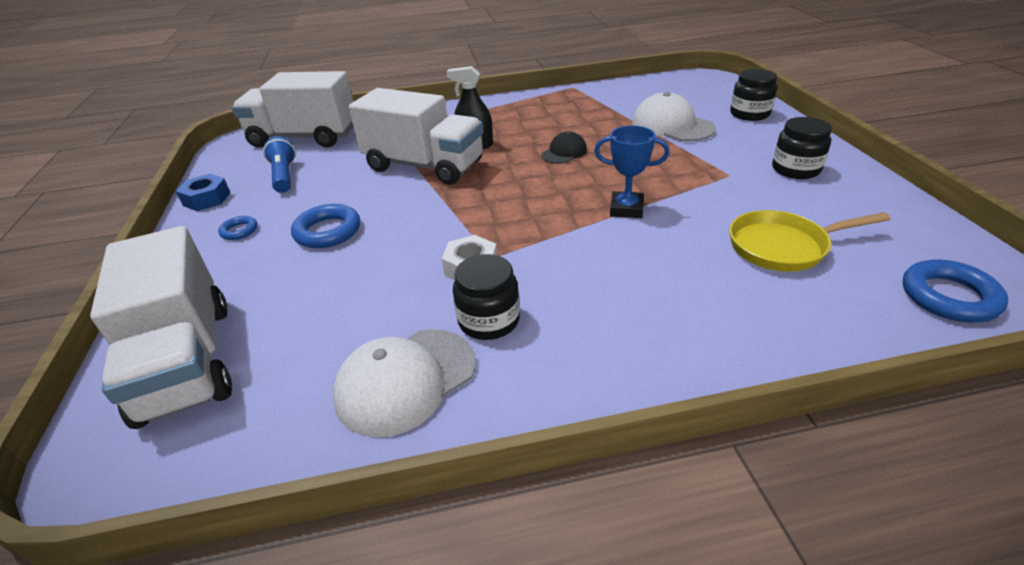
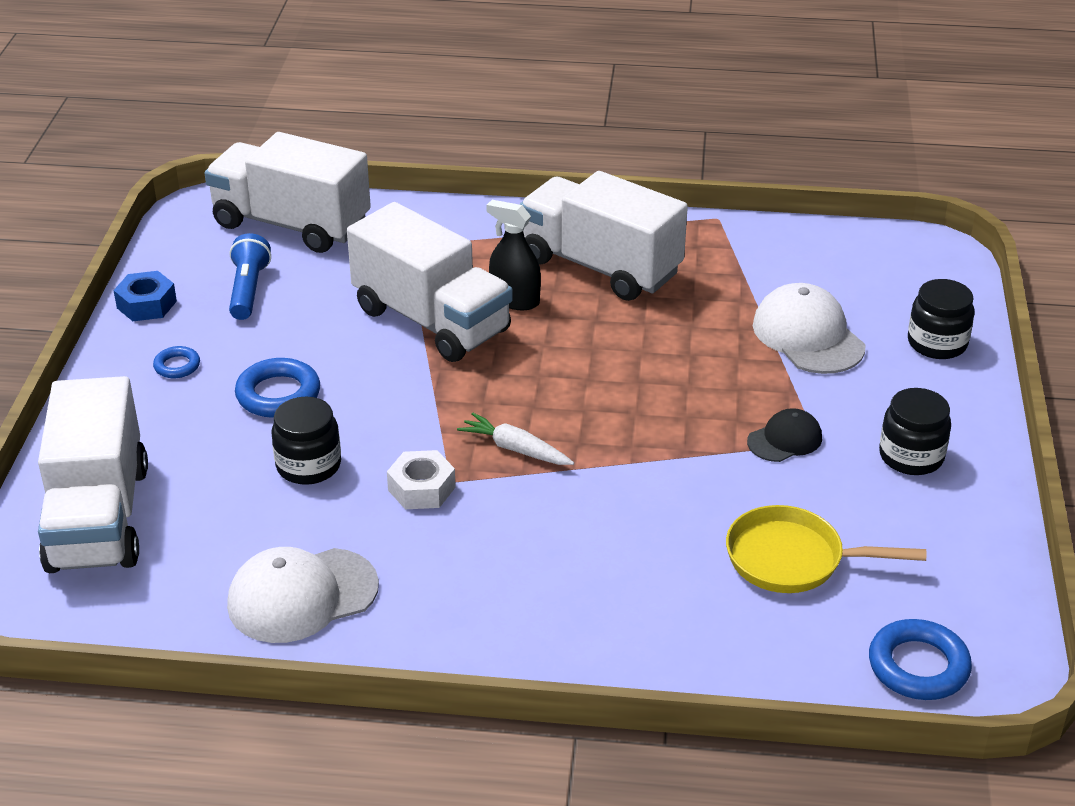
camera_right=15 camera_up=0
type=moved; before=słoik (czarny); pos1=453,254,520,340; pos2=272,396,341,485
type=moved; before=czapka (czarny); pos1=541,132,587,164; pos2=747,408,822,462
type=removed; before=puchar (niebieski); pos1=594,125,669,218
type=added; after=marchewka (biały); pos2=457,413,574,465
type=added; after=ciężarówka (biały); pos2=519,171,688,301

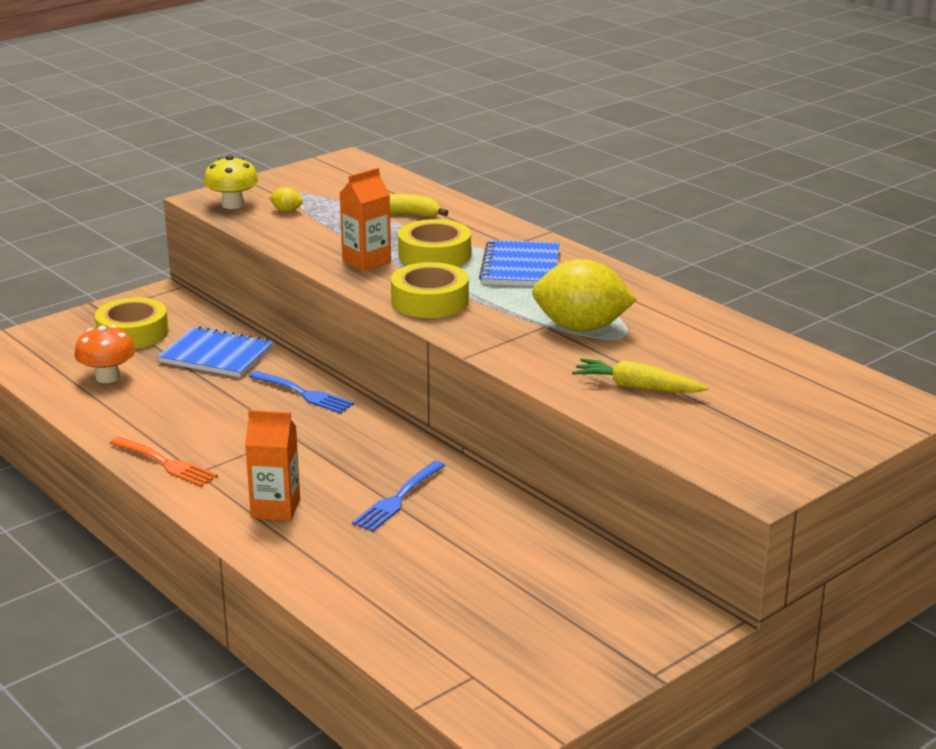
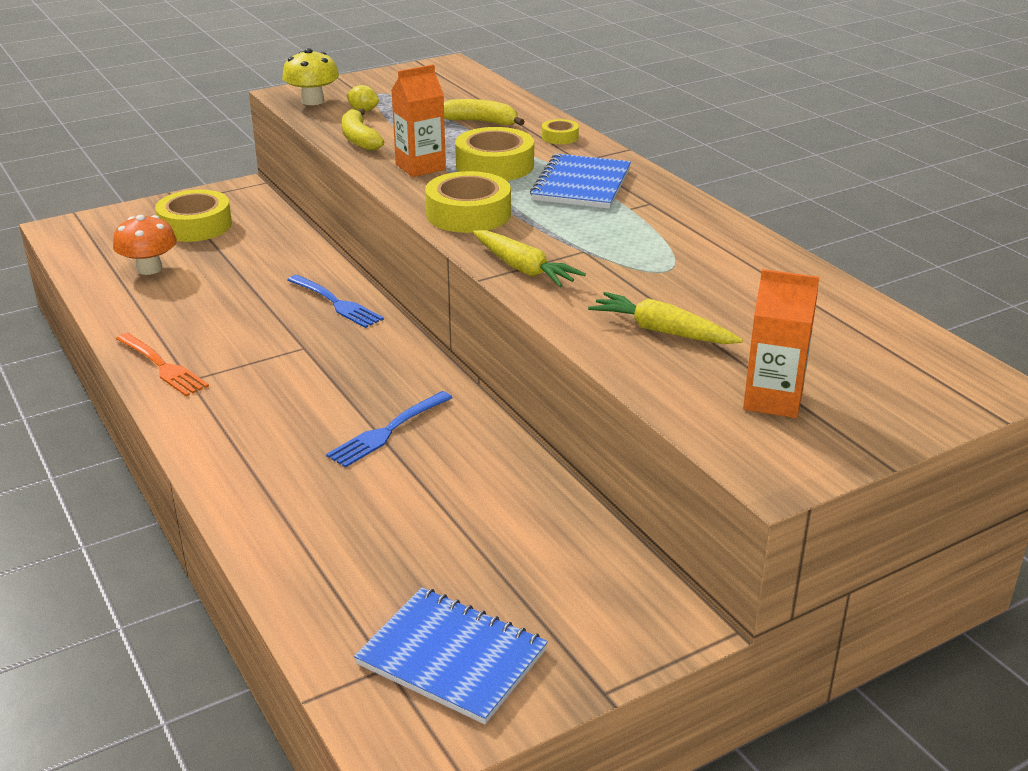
camera_right=10 camera_up=5
type=moved; before=zeszyt (niebieski); pos1=157,326,274,377; pos2=354,587,548,724
type=moved; before=karton mleka (pomarańczowy); pos1=245,410,300,521; pos2=743,269,819,418
type=removed; before=cytryna (żółty); pos1=532,259,636,331
type=added; after=banan (żółty); pos2=342,108,384,151
type=added; after=marchewka (żółty); pos2=473,230,586,287
type=added; after=taśma klejąca (żółty); pos2=542,119,579,144

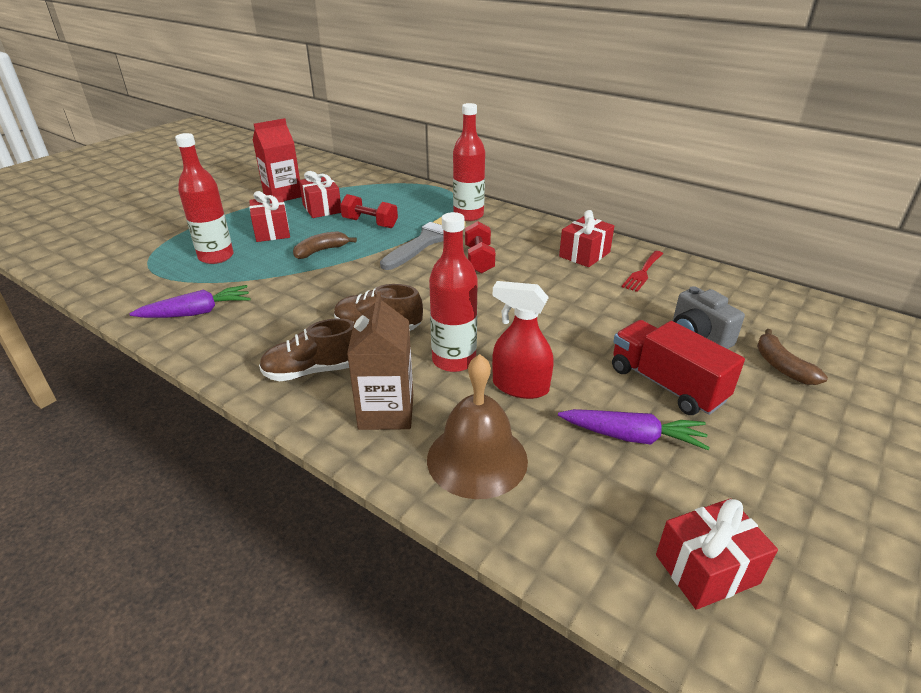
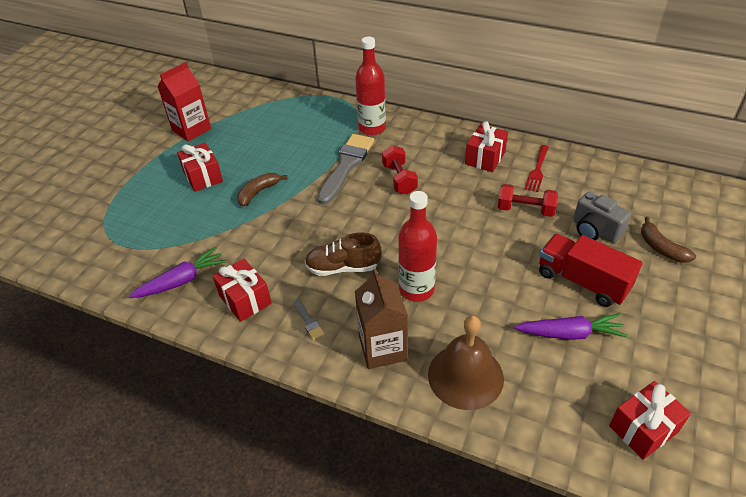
camera_right=-10 camera_up=10
type=removed; before=butelka (czerwony); pos1=175,133,234,264
type=replaced; before=but (brązowy); after=pędzel (szary); pos1=259,318,354,381; pos2=294,300,325,340
type=moved; before=prezent (czerwony); pos1=299,171,341,218; pos2=213,259,271,322
type=moved; before=hantel (czerwony); pos1=340,194,398,228; pos2=498,184,558,217
type=removed; before=spryskiwacz (czerwony); pos1=492,281,554,399

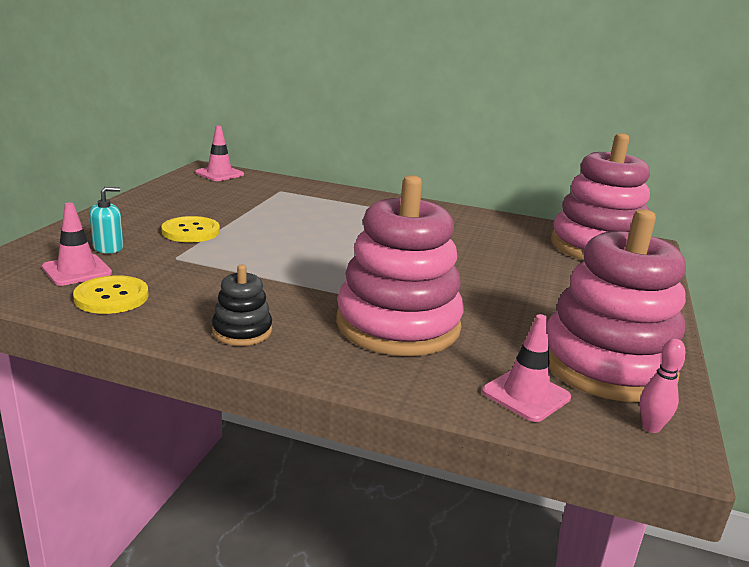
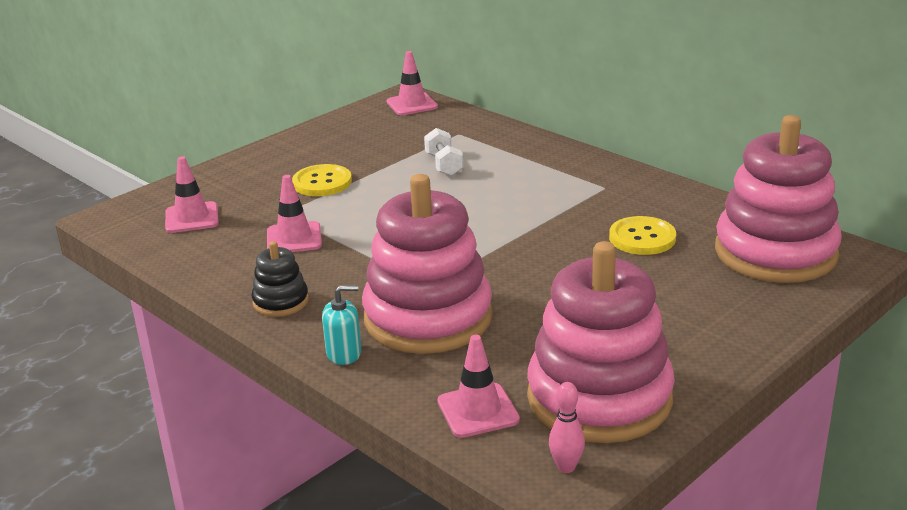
camera_right=30 camera_up=5
type=moved; before=guzik (żółty); pos1=73,275,149,314; pos2=609,216,676,255
type=moved; before=dozownik mydła (turkusowy); pos1=89,187,123,253; pos2=322,285,361,365
type=added; after=pachołek (różowy); pos2=267,175,322,252
type=added; after=hantel (biały); pos2=424,128,463,176

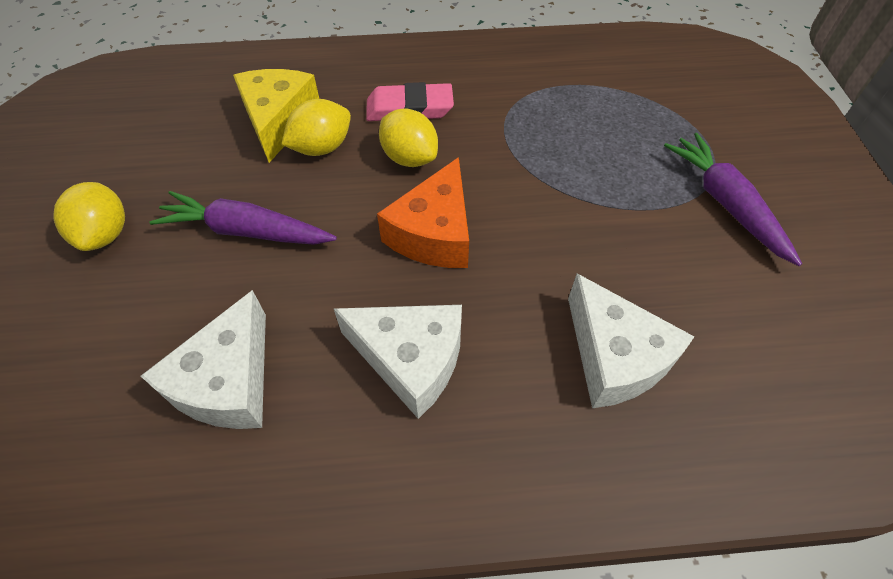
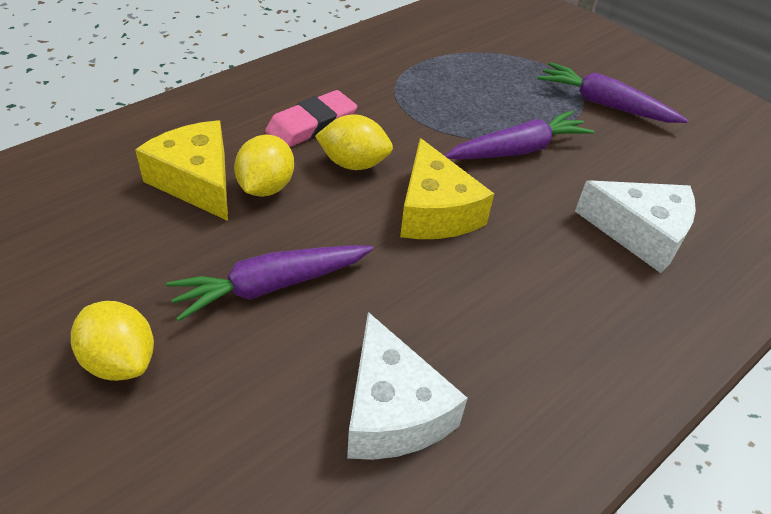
camera_right=-40 camera_up=-10
type=removed; before=ser (biały); pos1=334,305,462,419
type=recoloured; before=ser (pomarańczowy); after=ser (żółty); pos1=377,157,469,268; pos2=400,138,494,239
type=added; after=marchewka (fioletowy); pos2=444,111,594,159

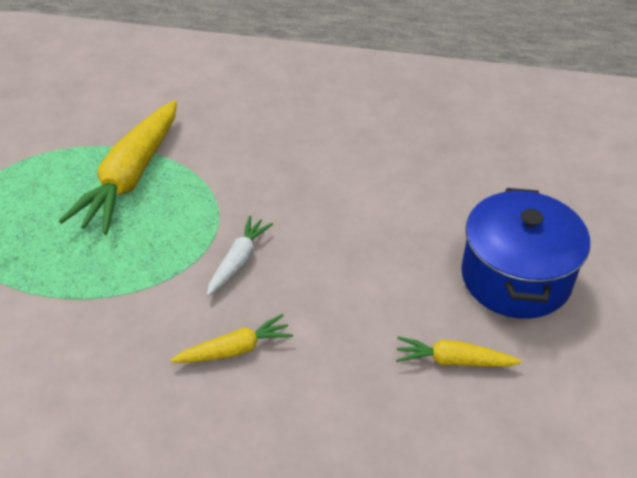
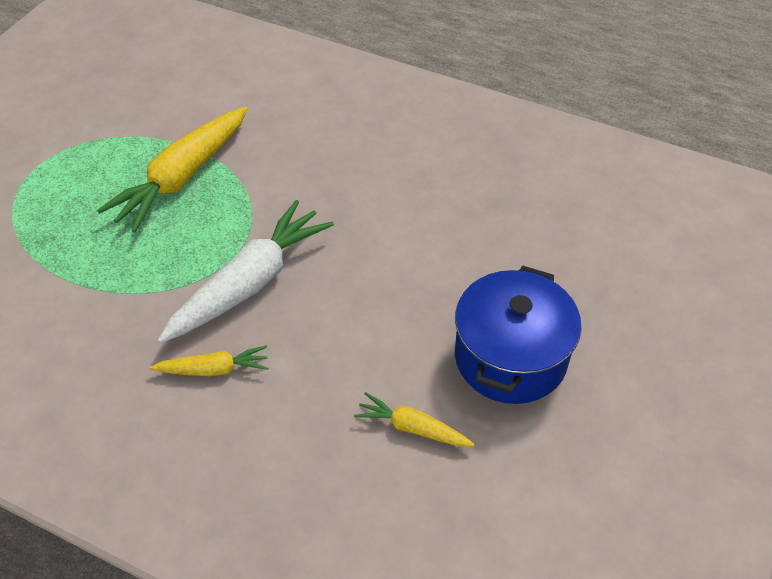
camera_right=15 camera_up=5
type=resized; before=marchewka (biały); pos1=207,216,273,296; pos2=158,200,334,343; scale=1.97

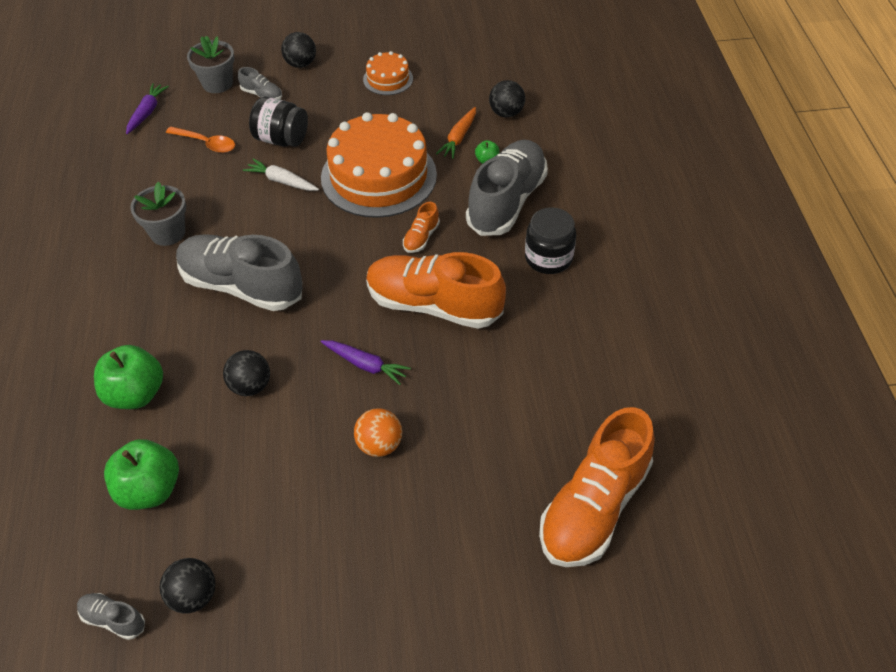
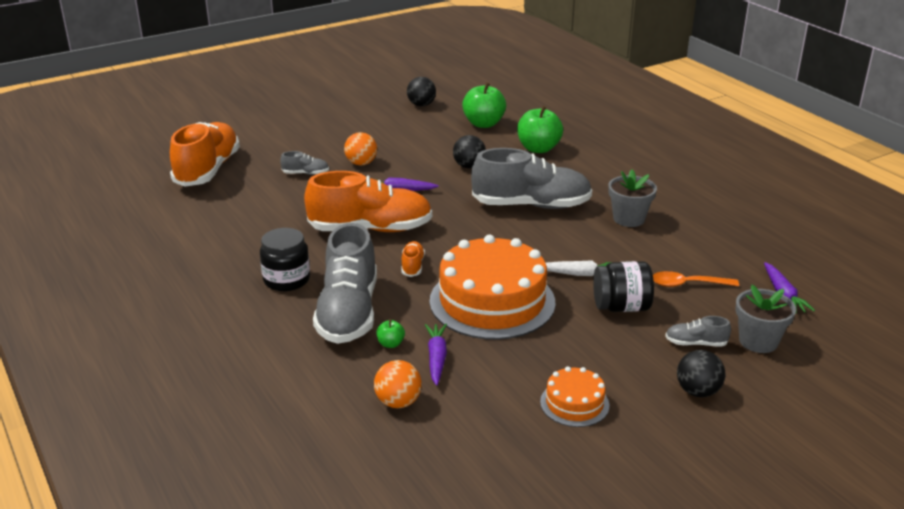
camera_right=155 camera_up=-20
type=moved; before=but (szary); pos1=77,593,145,640; pos2=280,151,329,175
type=recoloured; before=marchewka (pomarańczowy); after=marchewka (fioletowy); pos1=436,107,476,159; pos2=425,324,447,386
type=recoloured; before=piłka (czarny); after=piłka (pomarańczowy); pos1=489,80,525,117; pos2=374,360,422,408

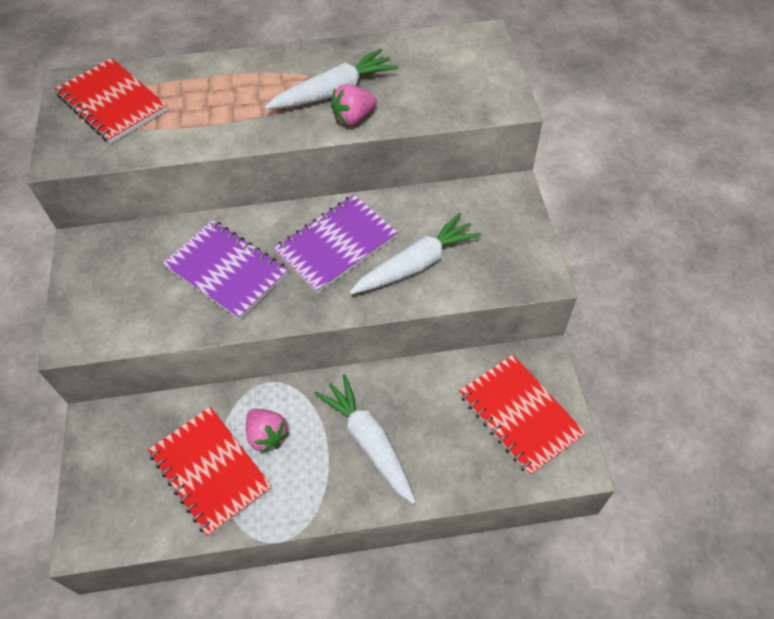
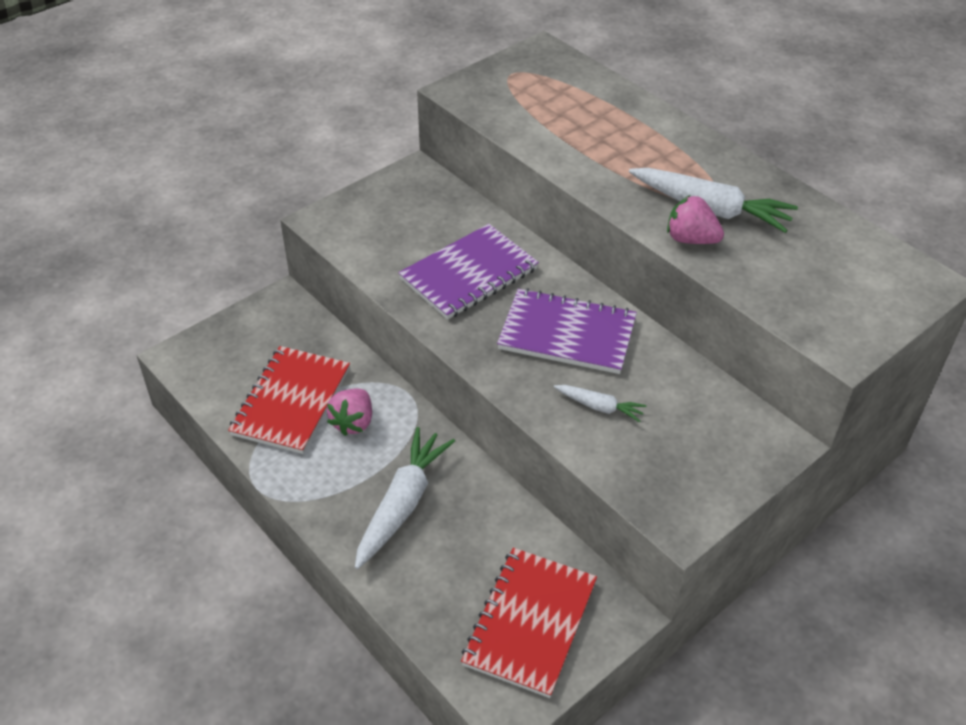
camera_right=55 camera_up=-10
type=removed; before=zeszyt (czerwony); pos1=55,58,168,143
type=turned; before=zeszyt (fioletowy); pos1=163,220,288,320; pos2=398,224,539,320; turn=45
type=resized; before=marchewka (biały); pos1=350,213,482,294; pos2=554,385,646,422; scale=0.52

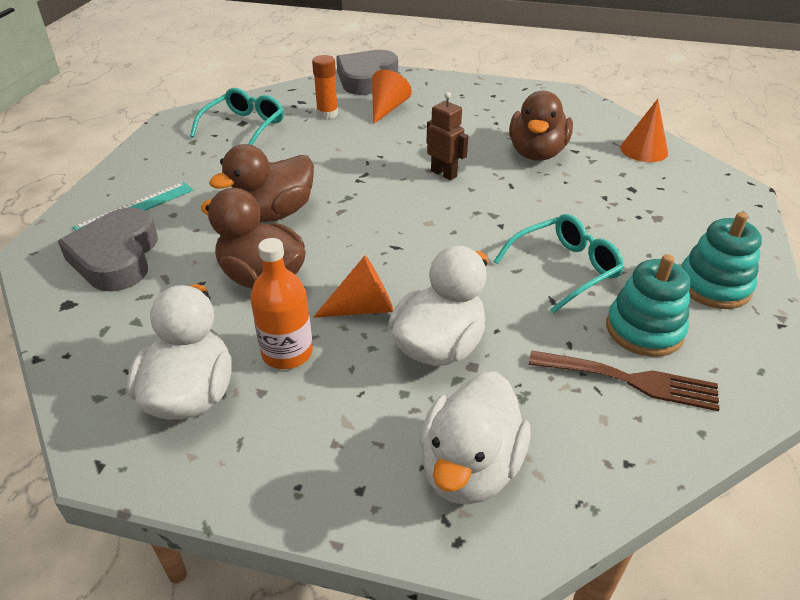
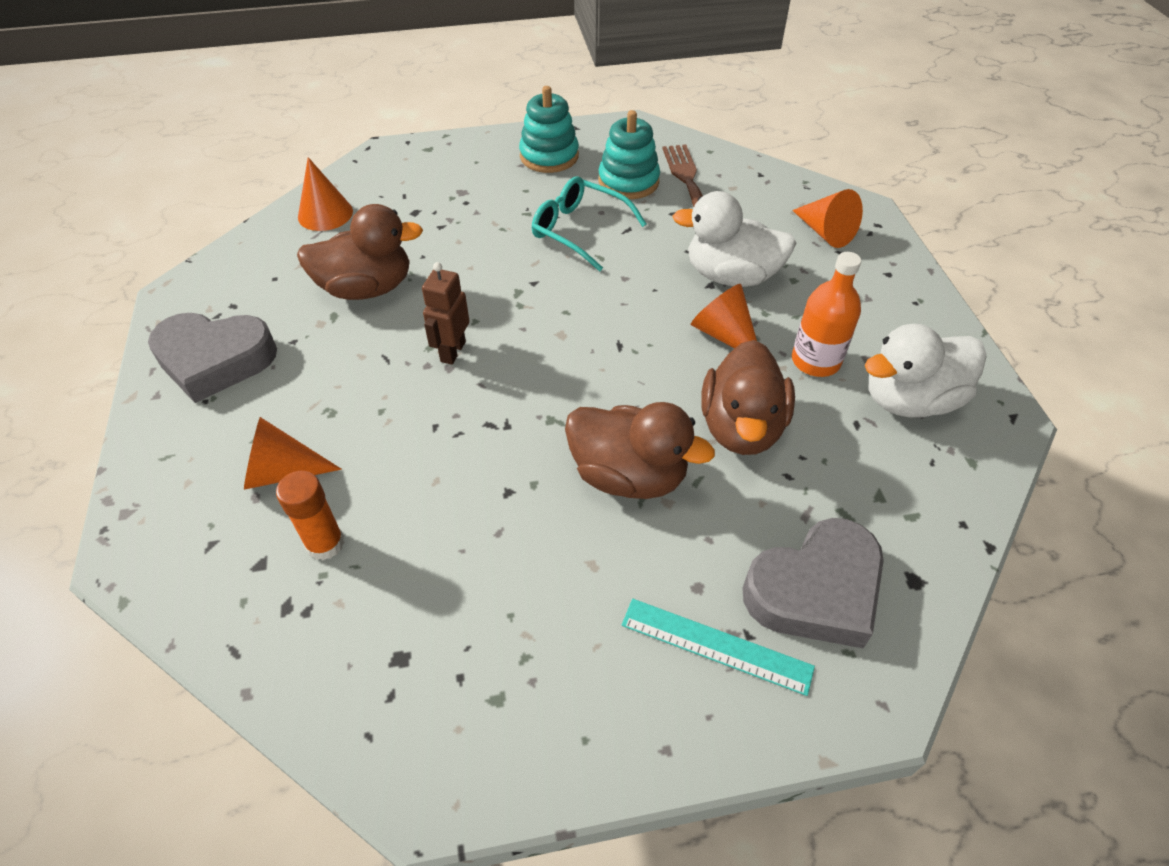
camera_right=-115 camera_up=10
type=removed; before=okulary (turkusowy); pos1=190,88,284,145
type=moved; before=serce (szary); pos1=336,50,398,95; pos2=148,313,277,403
type=replaced; before=kaczka (biały); after=stożek (pomarańczowy); pos1=420,372,530,505; pos2=792,189,863,248

